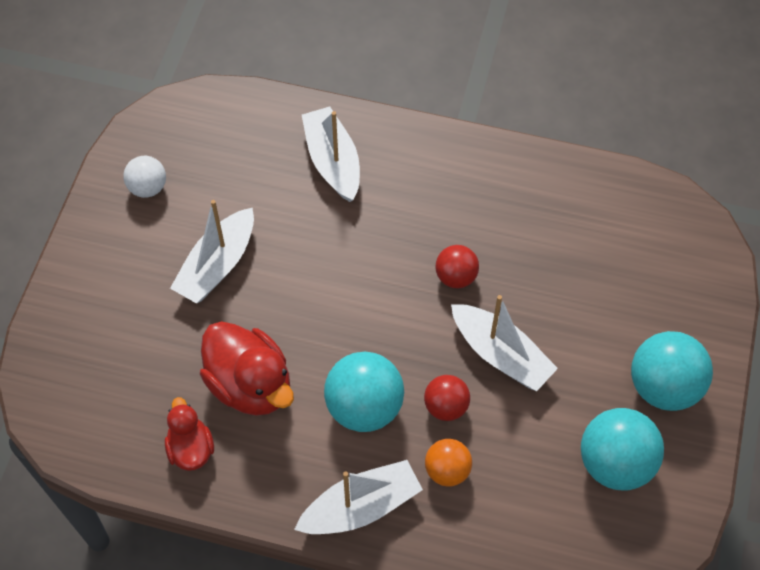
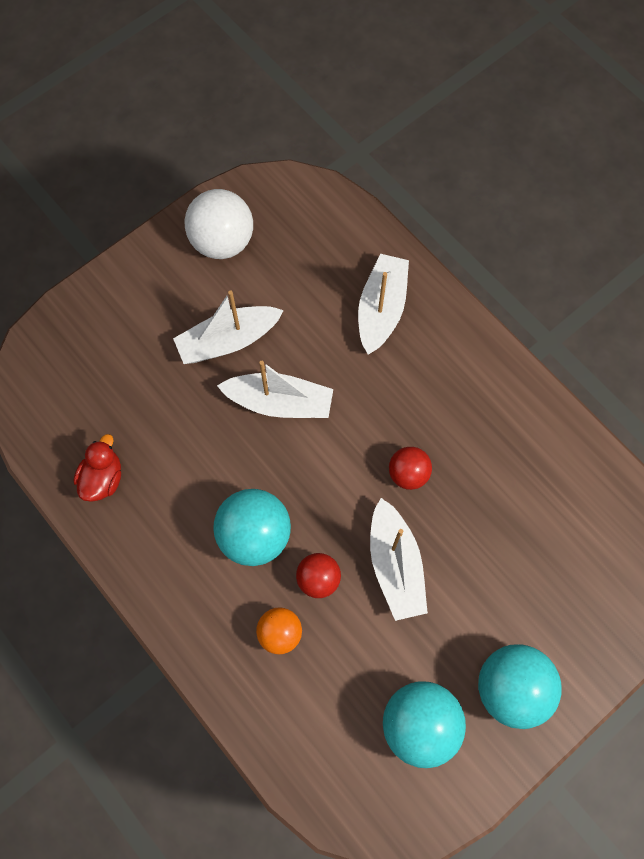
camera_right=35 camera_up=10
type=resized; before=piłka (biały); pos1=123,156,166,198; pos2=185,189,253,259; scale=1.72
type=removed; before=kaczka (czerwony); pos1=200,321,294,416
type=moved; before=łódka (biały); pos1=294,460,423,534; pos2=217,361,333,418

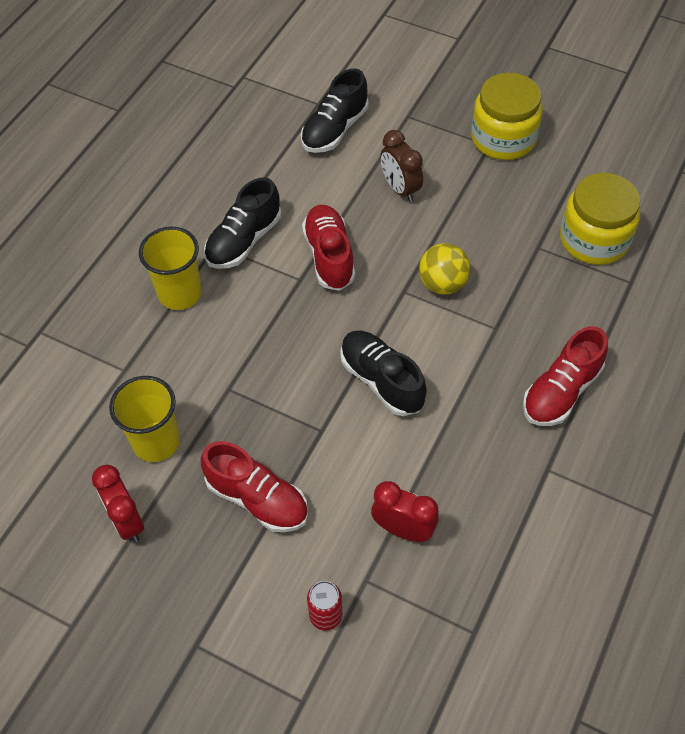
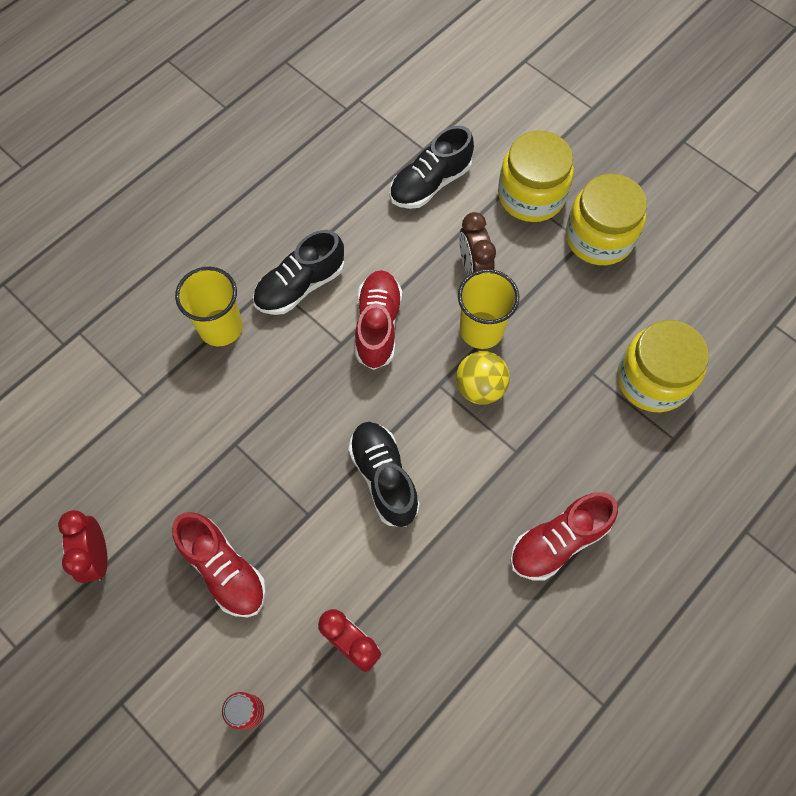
camera_right=15 camera_up=10
type=moved; before=szklanka (żółty); pos1=109,376,180,462; pos2=458,269,519,349
type=added; after=słoik (żółty); pos2=498,131,574,222

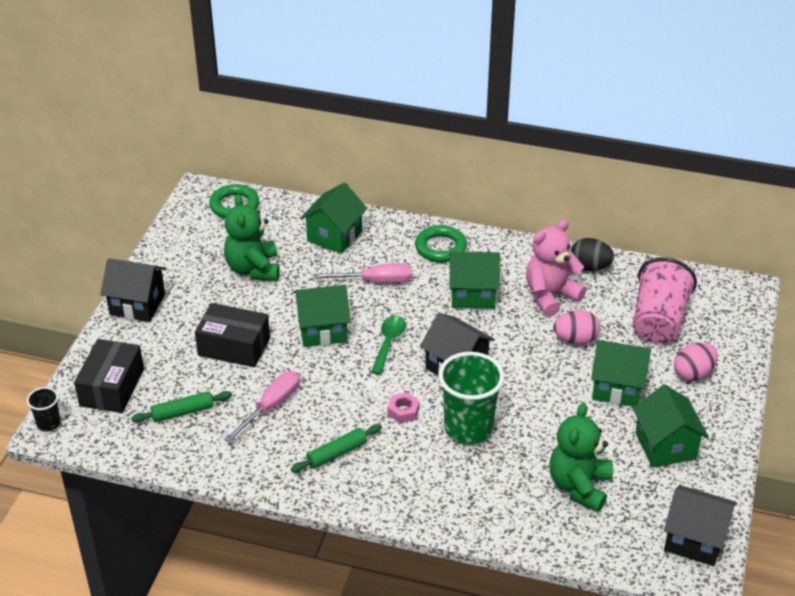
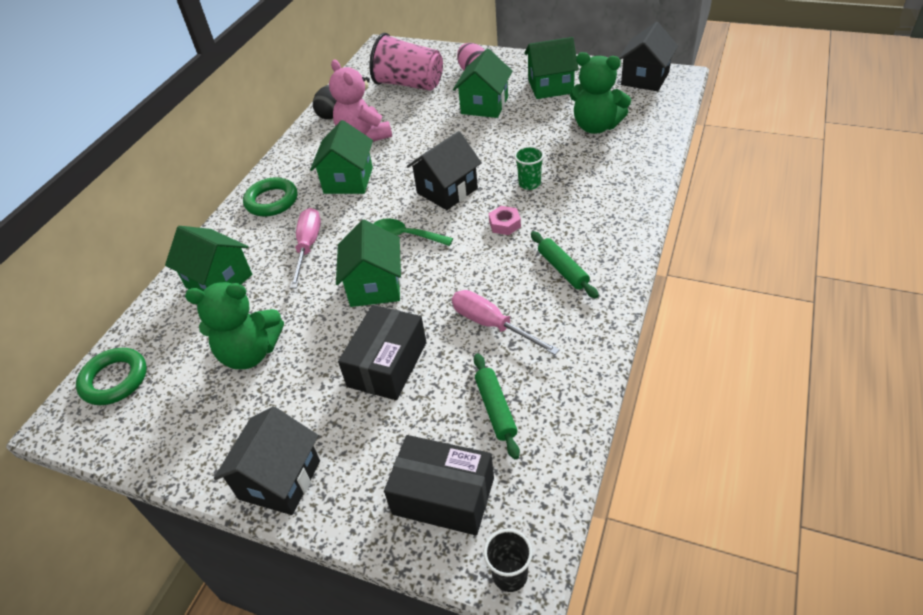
camera_right=-80 camera_up=5
type=resized; before=szklanka (zielony); pos1=438,352,505,445; pos2=514,146,544,190; scale=0.48
type=removed; before=jajko (różowy); pos1=553,310,600,345

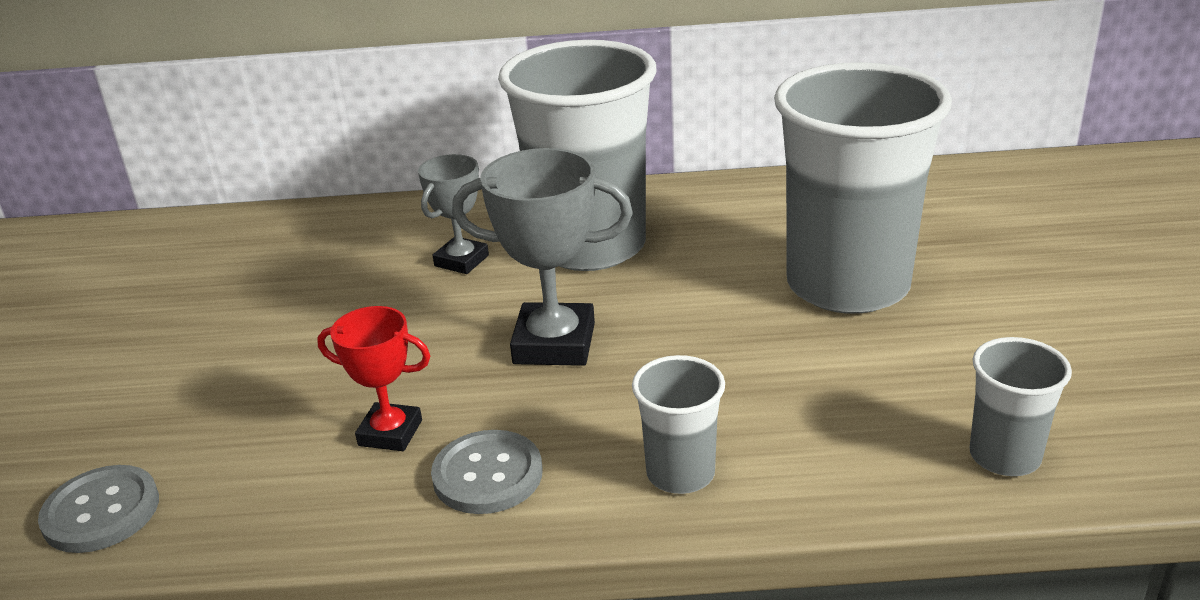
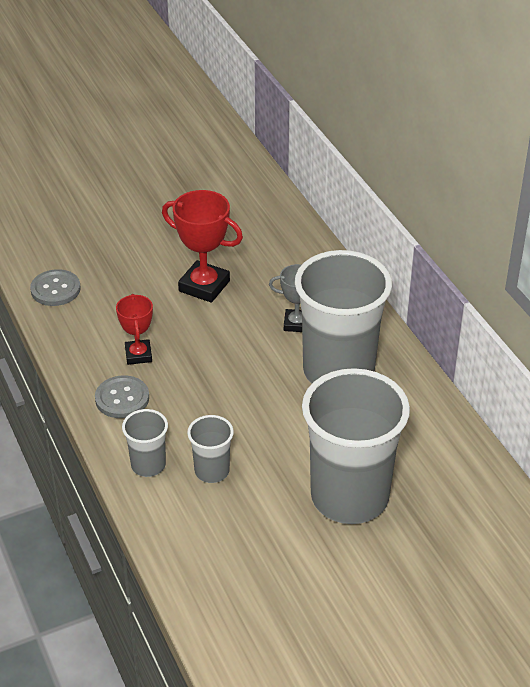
camera_right=65 camera_up=10
type=removed; before=puchar (szary); pos1=452,148,633,366
type=moved; before=szklanka (szary); pos1=970,337,1072,476; pos2=187,415,234,483
type=added; after=puchar (czerwony); pos2=162,190,243,303

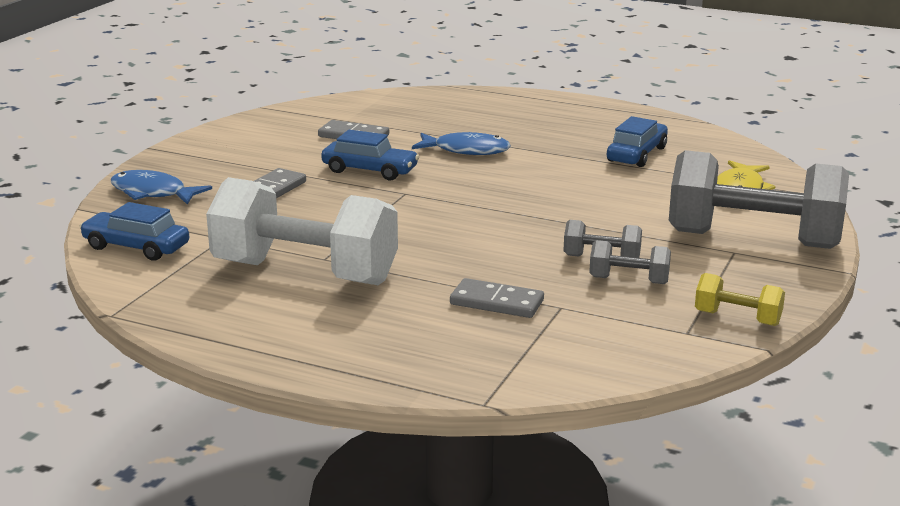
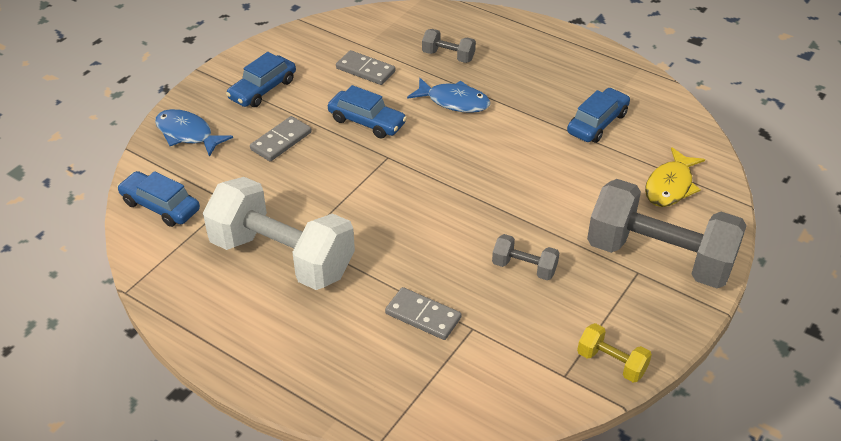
camera_right=10 camera_up=20
type=moved; before=hantel (szary); pos1=589,240,671,284; pos2=422,29,476,63
type=added; after=samochód (niebieski); pos2=226,52,296,107

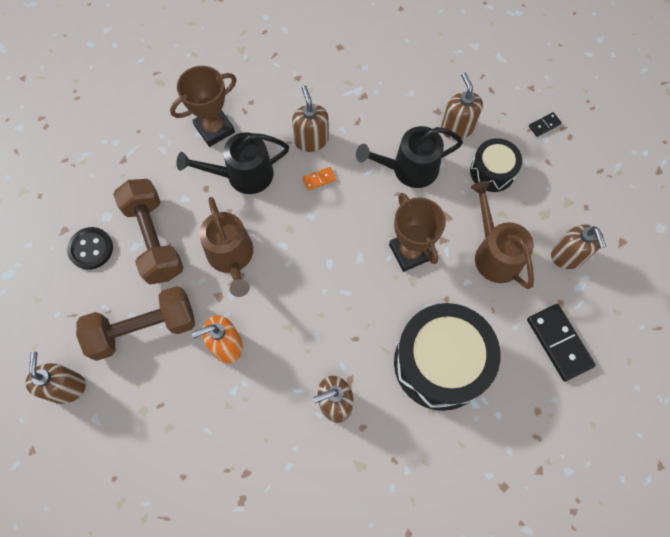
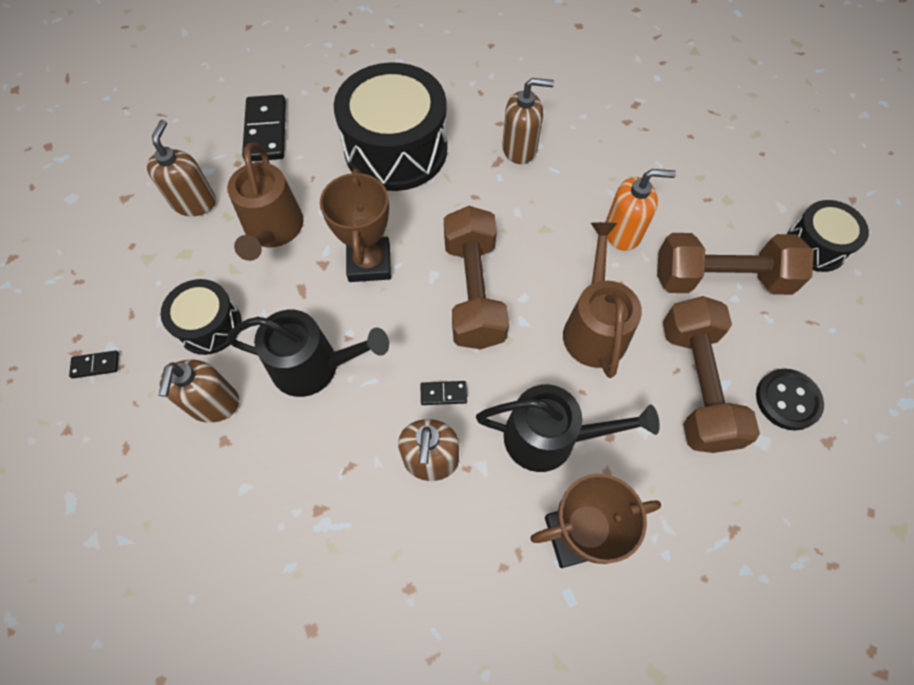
camera_right=-160 camera_up=-5
type=replaced; before=dozownik mydła (brązowy); after=bęben (czarny); pos1=25,352,86,404; pos2=787,200,869,272
type=recoloured; before=kostka domina (pomarańczowy); after=kostka domina (czarny); pos1=302,167,336,191; pos2=420,381,467,405
type=added; after=hantel (brązowy); pos2=444,206,509,349

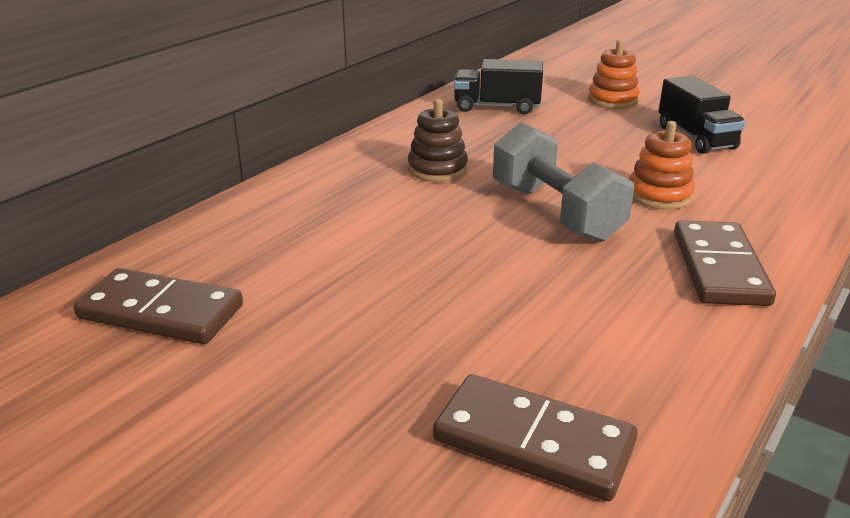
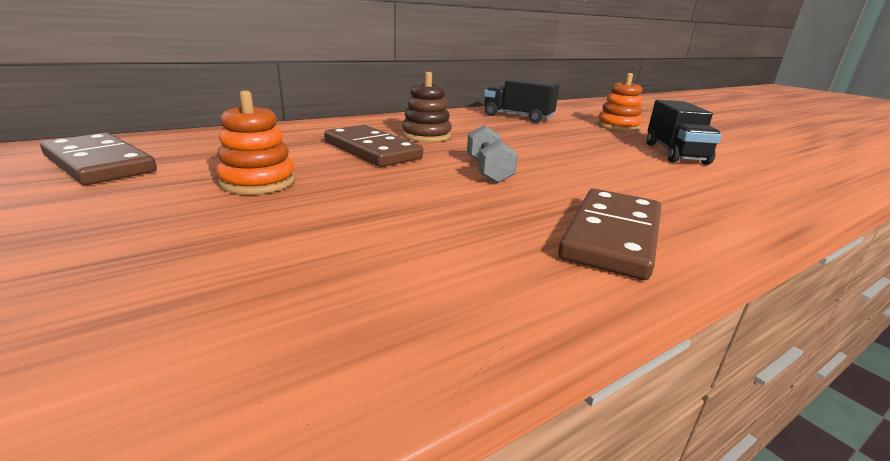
camera_right=20 camera_up=-5
type=moved; before=kostka domina (brązowy); pos1=433,374,638,501; pos2=324,125,423,167
type=resized; before=hantel (szary); pos1=493,122,634,242; pos2=467,125,518,183; scale=0.56
type=moved; before=zabawka nakładanka (pomarańczowy); pos1=629,121,695,210; pos2=216,91,295,194

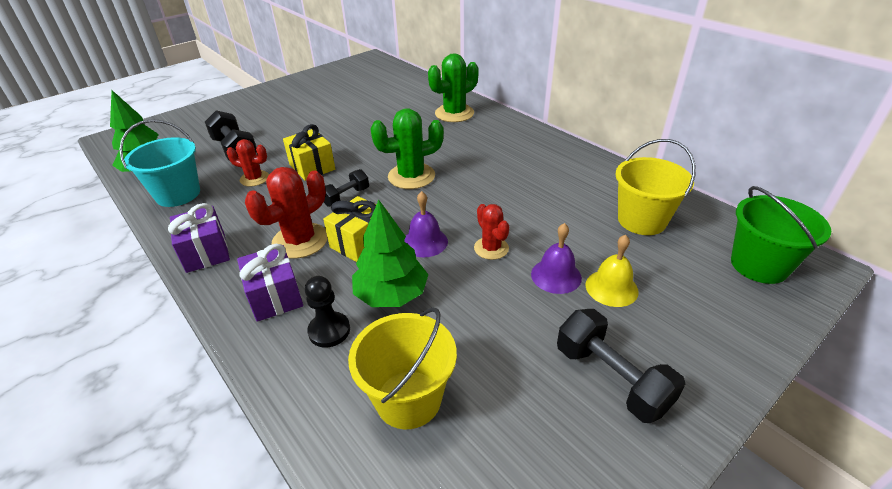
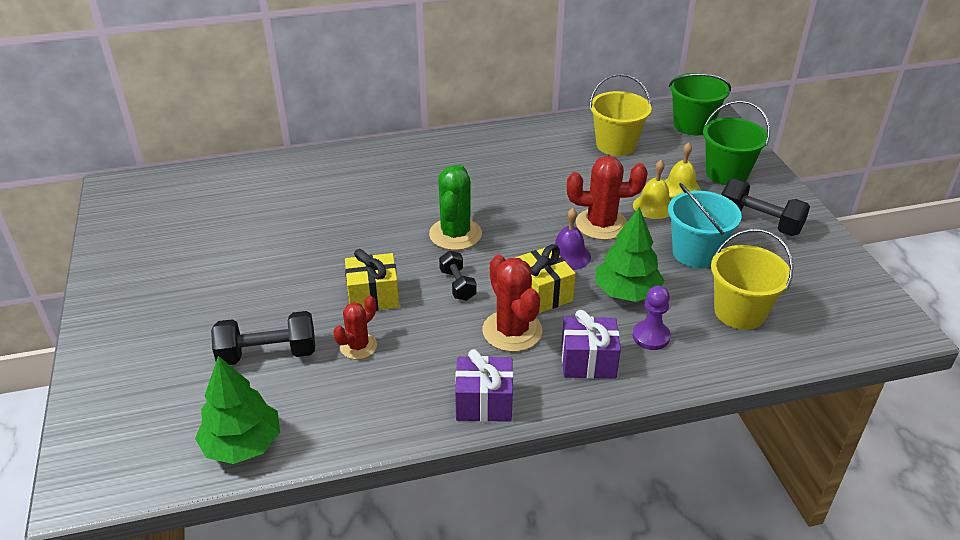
camera_right=-65 camera_up=0
type=moved; before=wiadro (turkusowy); pos1=119,119,200,207; pos2=668,183,742,268
type=recoloured; before=pionek (czarny); after=pionek (fioletowy); pos1=305,276,350,348; pos2=633,286,671,350
type=removed; before=kaktus (zielony); pos1=428,53,479,122
type=resized; before=kaktus (czerwony); pos1=474,204,509,260; pos2=567,156,648,240; scale=1.64
type=recoloured; before=dzwonek (fioletowy); after=dzwonek (żółty); pos1=531,223,582,294; pos2=633,160,670,219
type=turned; before=hantel (czarny); pos1=557,309,685,423; pos2=721,179,810,236; turn=45
type=added; after=wiadro (zielony); pos2=703,100,770,185

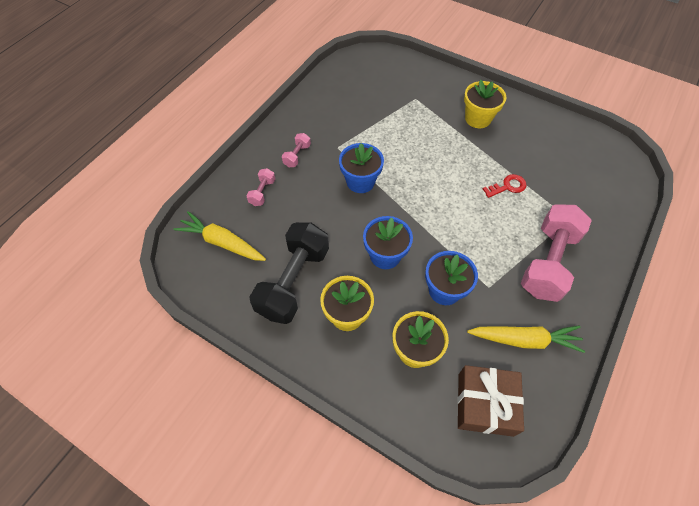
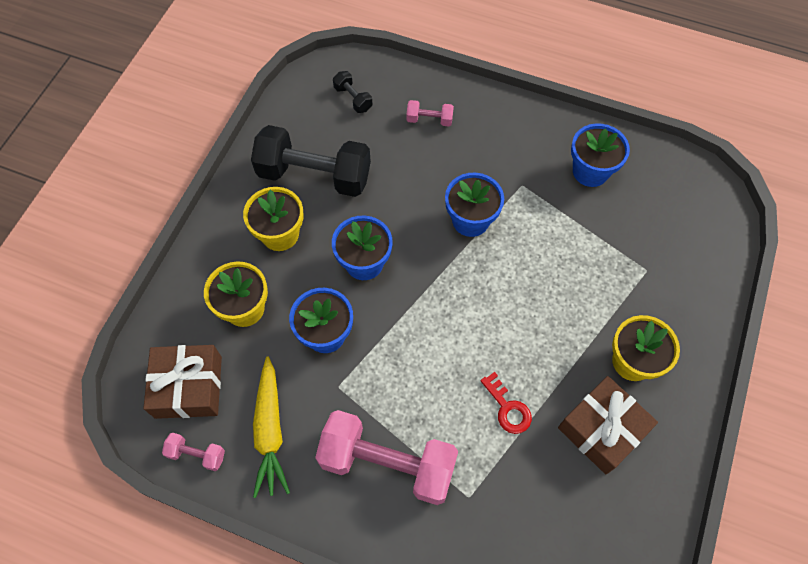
camera_right=80 camera_up=5
type=replaced; before=marchewka (żółty); after=hantel (czarny); pos1=173,211,266,261; pos2=333,71,373,113
type=moved; before=hantel (różowy); pos1=282,133,311,167; pos2=162,433,225,471
type=added; after=prezent (brązowy); pos2=558,376,658,474
type=added; after=doniczka (niebieski); pos2=571,123,630,187

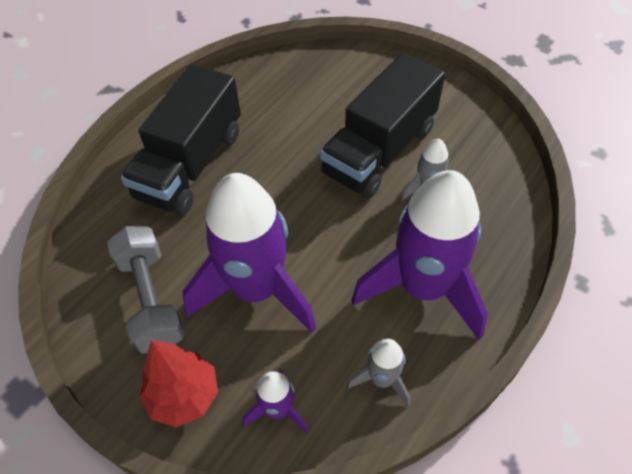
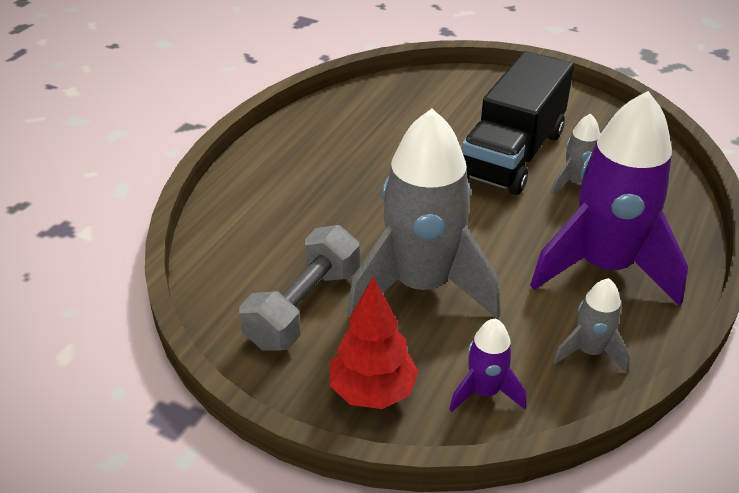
camera_right=-10 camera_up=-15
type=turned; before=hantel (szary); pos1=107,226,185,354; pos2=239,225,360,351; turn=60
type=removed; before=ciężarówka (czarny); pos1=121,64,241,215
type=recoloured; before=rakieta (fioletowy); after=rakieta (szary); pos1=182,173,316,333; pos2=347,109,501,319

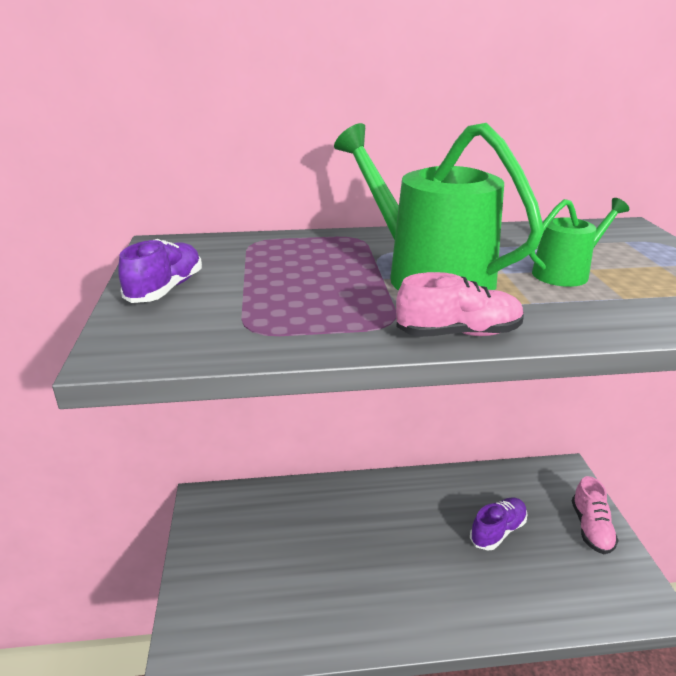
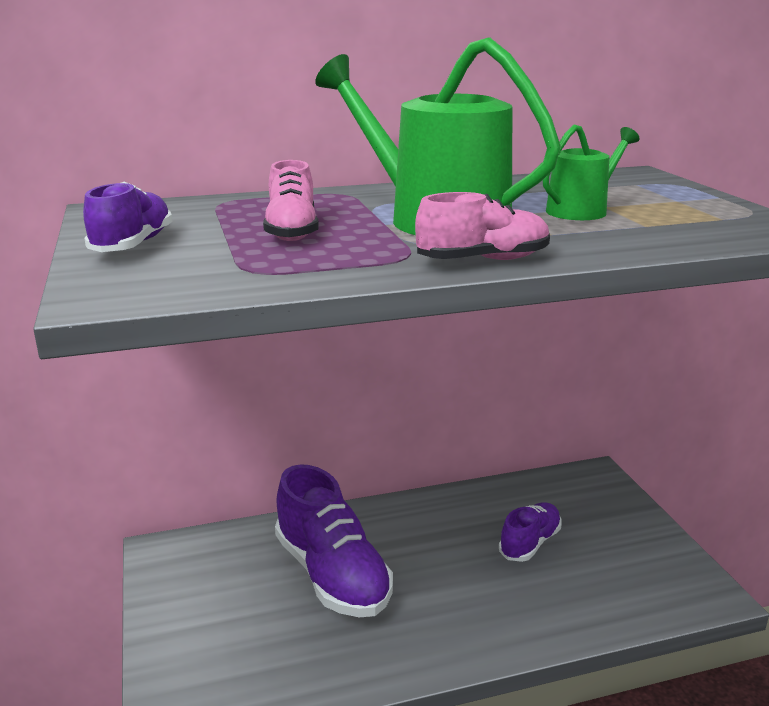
camera_right=-10 camera_up=-5
type=moved; before=but (różowy); pos1=572,476,619,554; pos2=263,160,319,241
type=added; after=but (fioletowy); pos2=275,464,393,617

